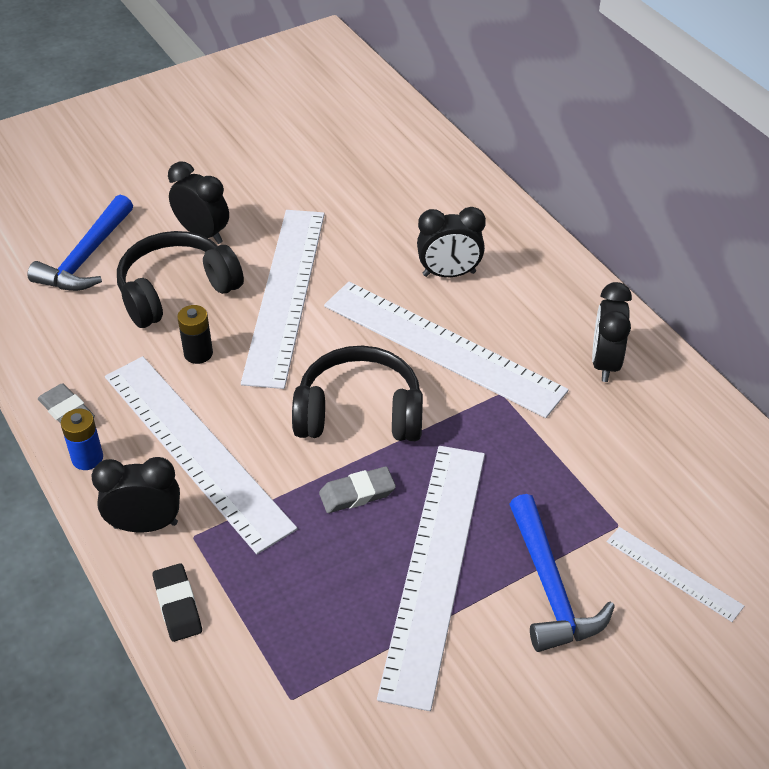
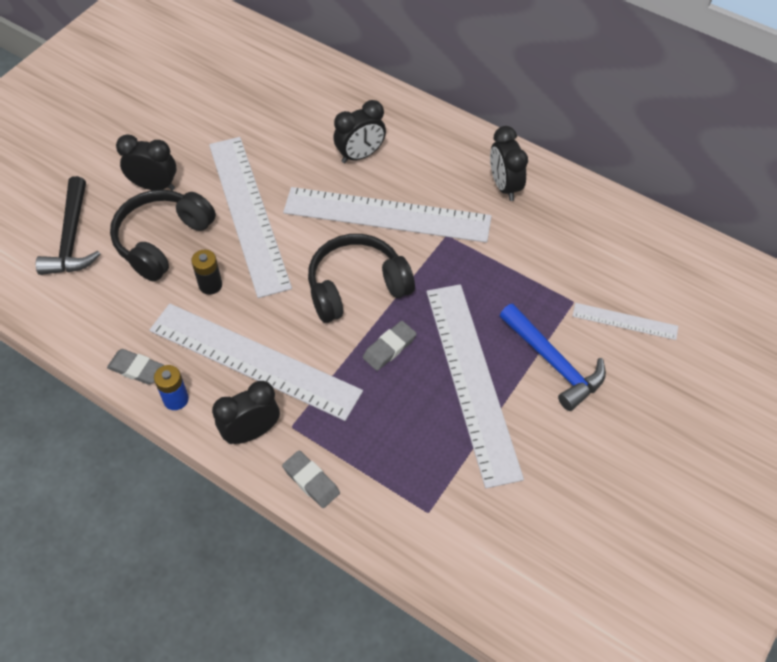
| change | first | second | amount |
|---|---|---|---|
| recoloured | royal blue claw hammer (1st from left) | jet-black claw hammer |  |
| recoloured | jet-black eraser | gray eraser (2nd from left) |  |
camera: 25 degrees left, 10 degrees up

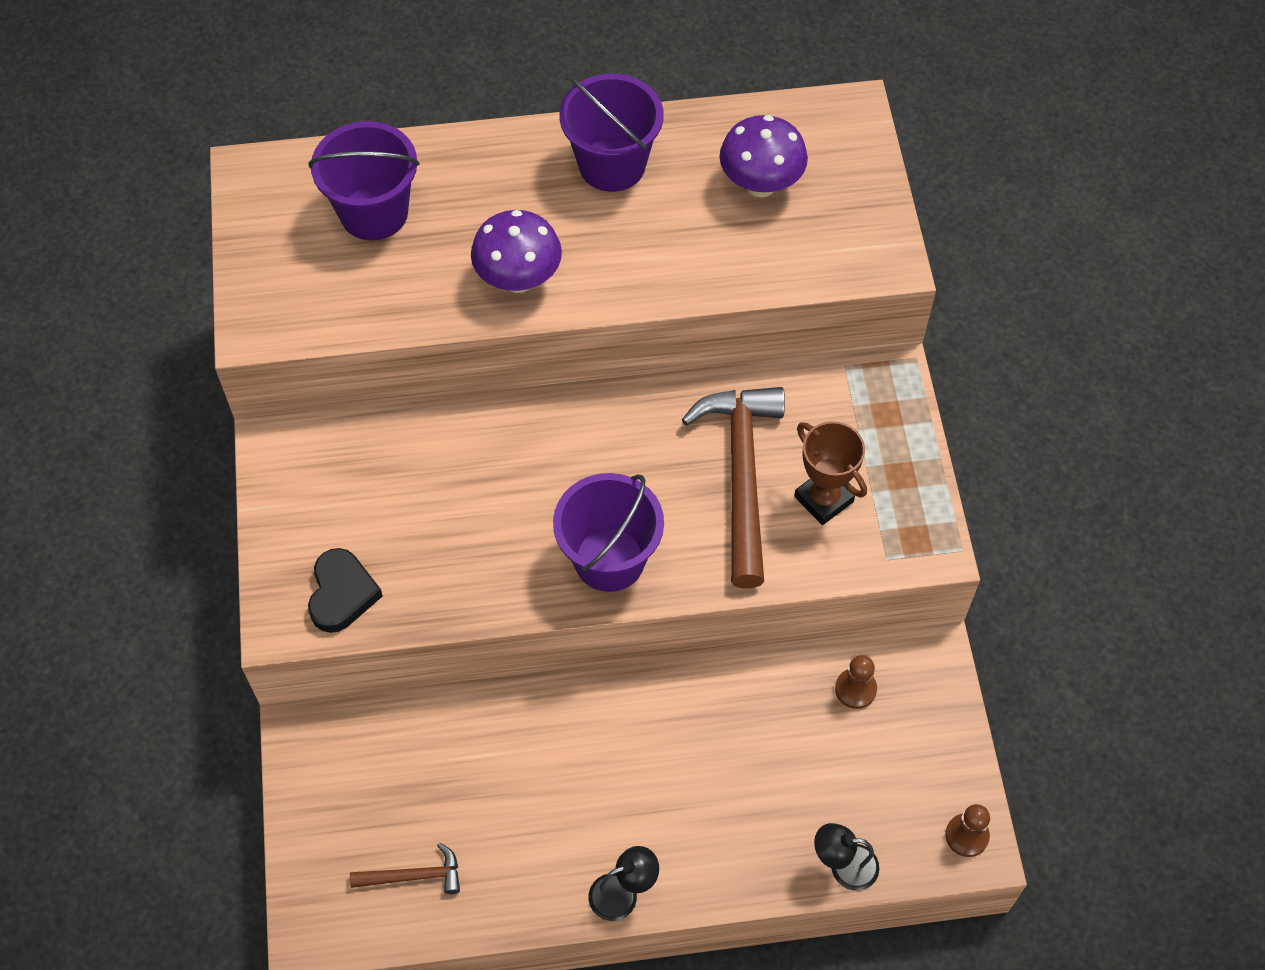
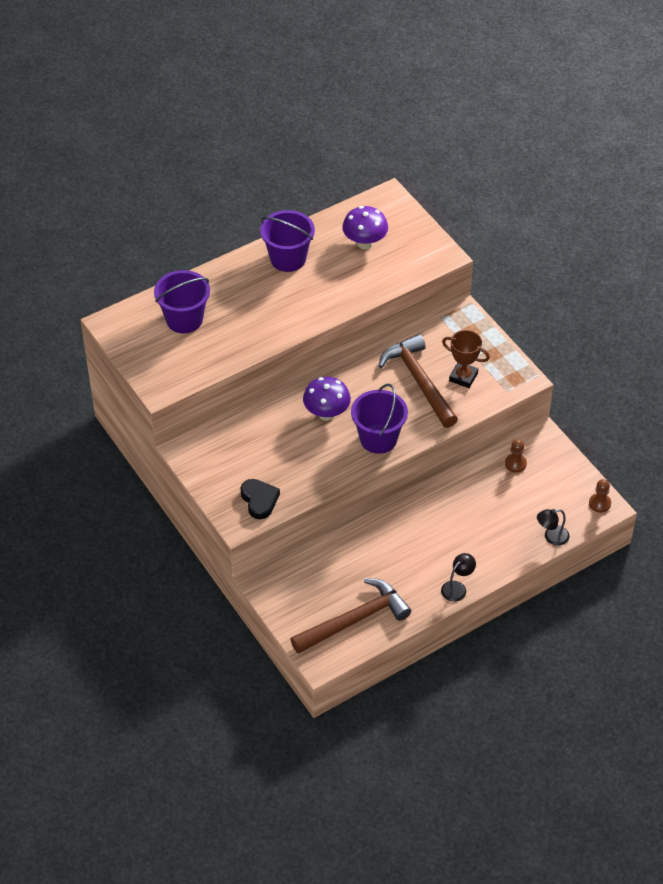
| change | first | second | amount |
|---|---|---|---|
| moved | royal purple mushroom (1st from left) |  |  |
| resized | brown claw hammer (1st from left) |  | x2.12 |
camera: 25 degrees left, 10 degrees down

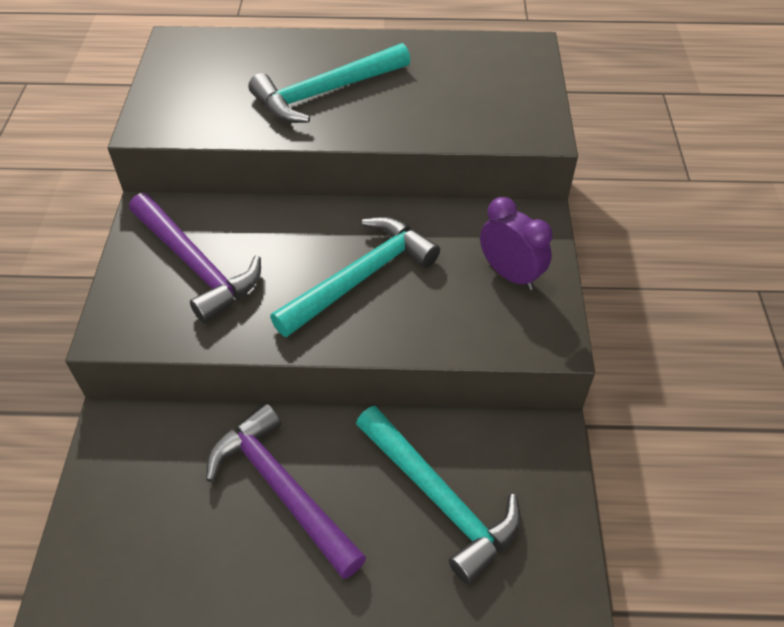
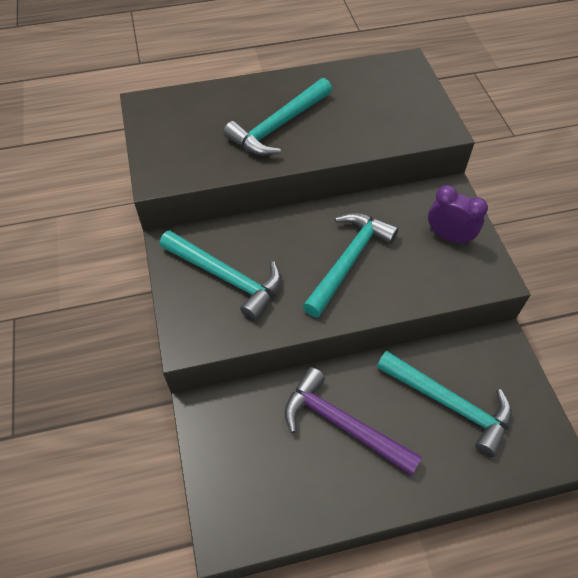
| change | first | second | amount |
|---|---|---|---|
| recoloured | royal purple claw hammer (1st from left) | turquoise claw hammer (1st from left) |  |
camera: 15 degrees left, 5 degrees up

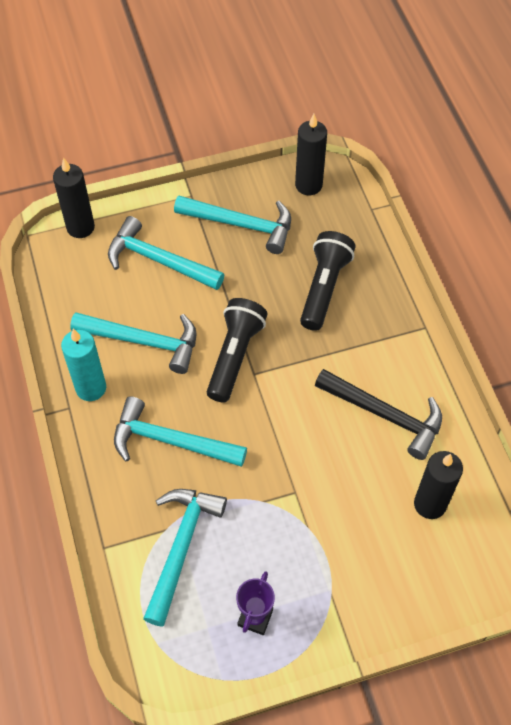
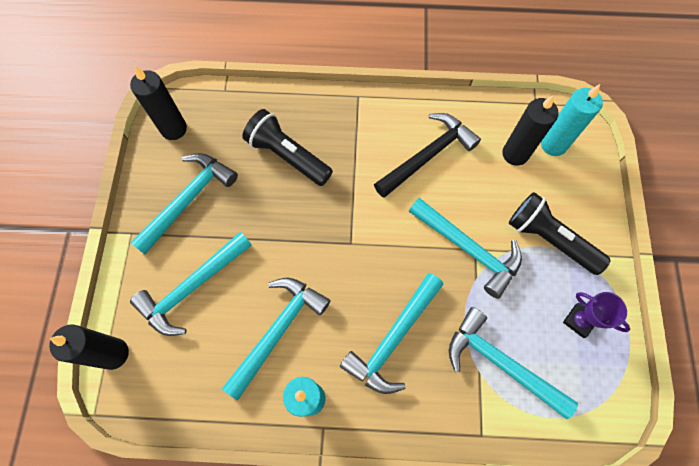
| change | first | second | amount |
|---|---|---|---|
| moved | jet-black pocket torch (1st from left in the first image) | jet-black pocket torch (2nd from left) |  |
| added |  | turquoise pillar candle (2nd from left) |  |
| added |  | turquoise claw hammer (5th from left) |  |
camera: 70 degrees left, 10 degrees up

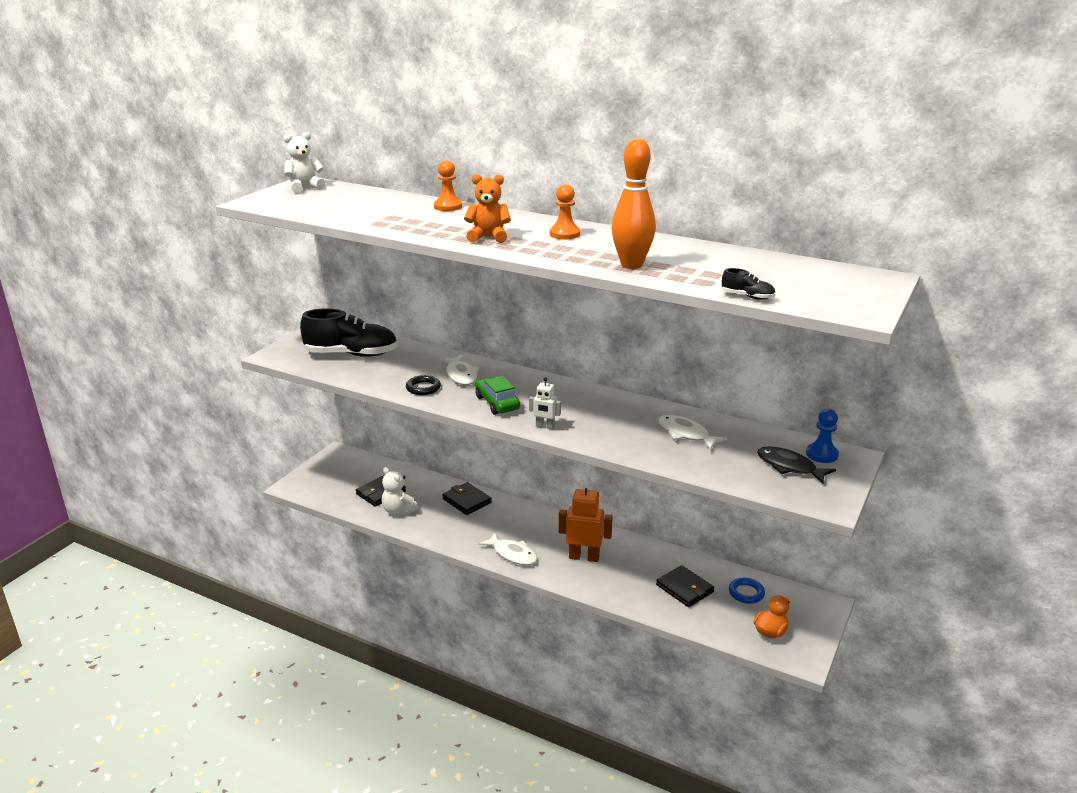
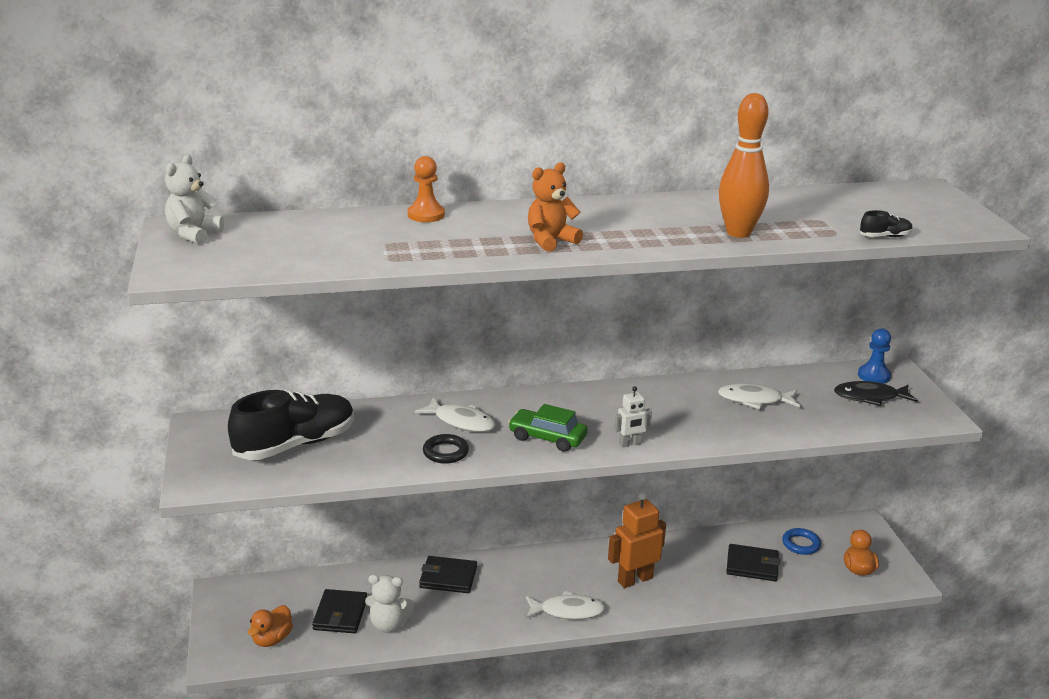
| change | first | second | amount |
|---|---|---|---|
| removed | orange pawn (2nd from left) |  |  |
| added |  | orange duck (1st from left) |  |
camera: 40 degrees left, 0 degrees up

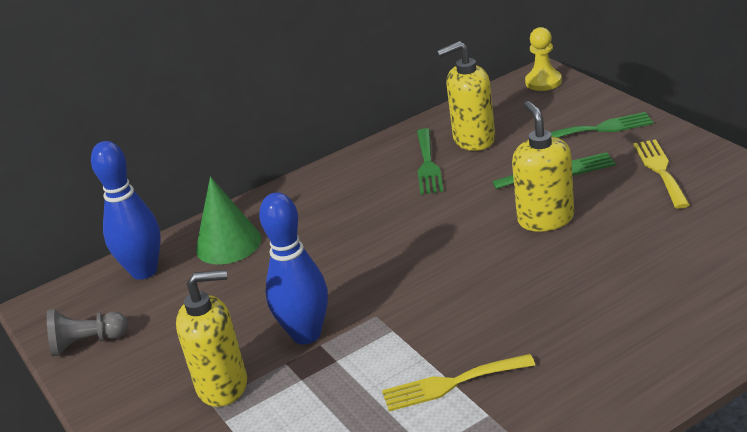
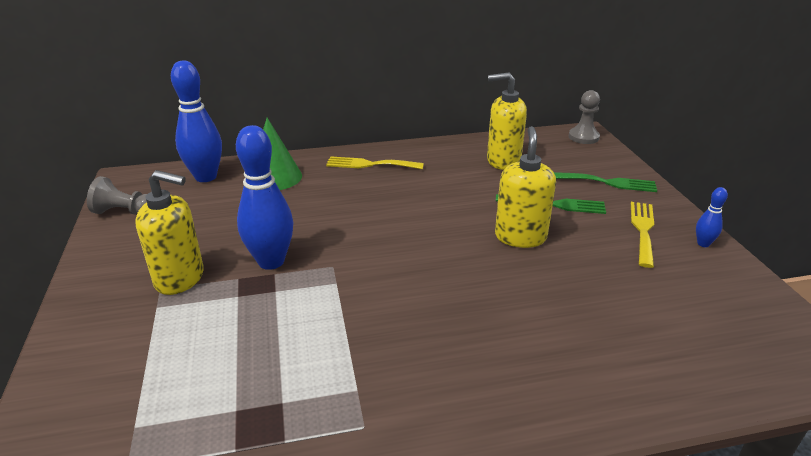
| change | first | second | amount |
|---|---|---|---|
| recoloured | yellow pawn | gray pawn (2nd from left) |  |
| removed | emerald table fork (1st from left) |  |  |
| moved | yellow table fork (1st from left) |  |  |
| added |  | royal blue bowling pin (3rd from left) |  |
camera: 15 degrees right, 0 degrees up

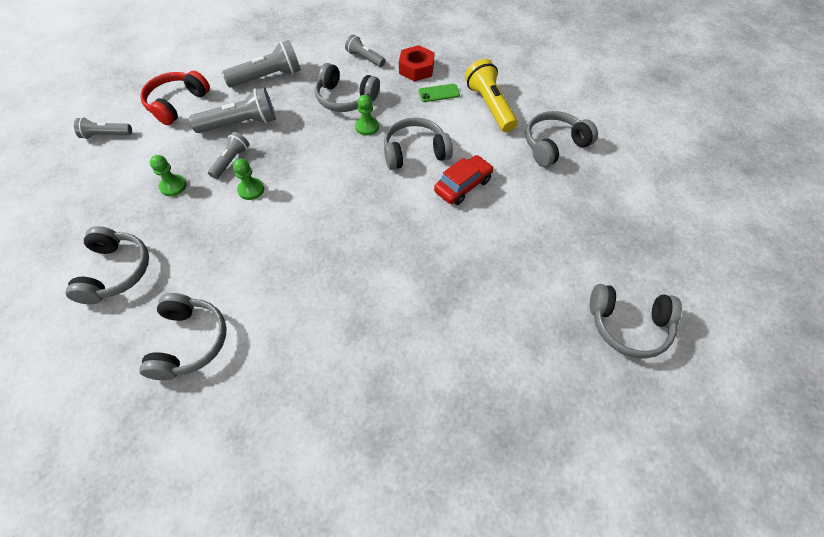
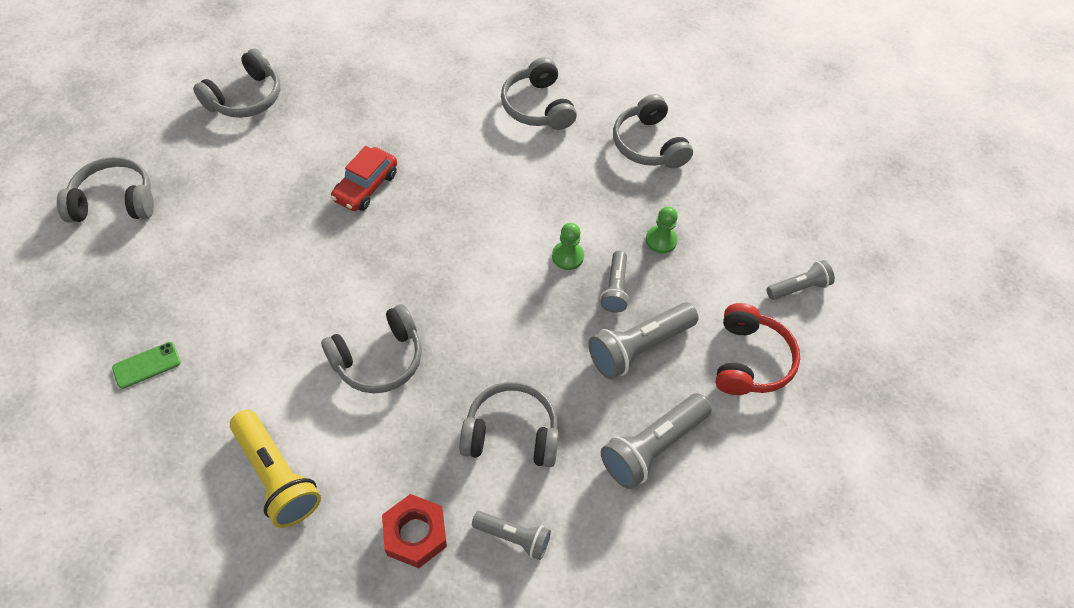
| change | first | second | amount |
|---|---|---|---|
| moved | emerald mobile phone |  |  |
| removed | emerald pawn (3rd from left) |  |  |
| moved | gray headset (5th from left in the first image) | gray headset (2nd from left) |  |
| moved | crimson automobile |  |  |
camera: 160 degrees right, 0 degrees up

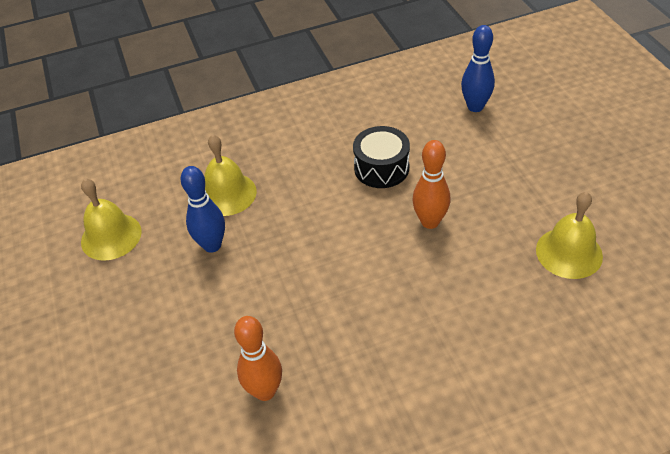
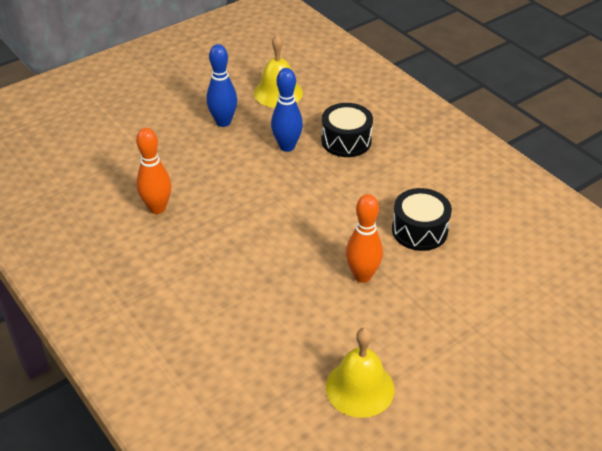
| change | first | second | amount |
|---|---|---|---|
| moved | royal blue bowling pin (2nd from left in the first image) | royal blue bowling pin (1st from left) |  |
| replaced | yellow school bell (2nd from left) | jet-black snare drum (1st from left) |  |
camera: 70 degrees right, 5 degrees down

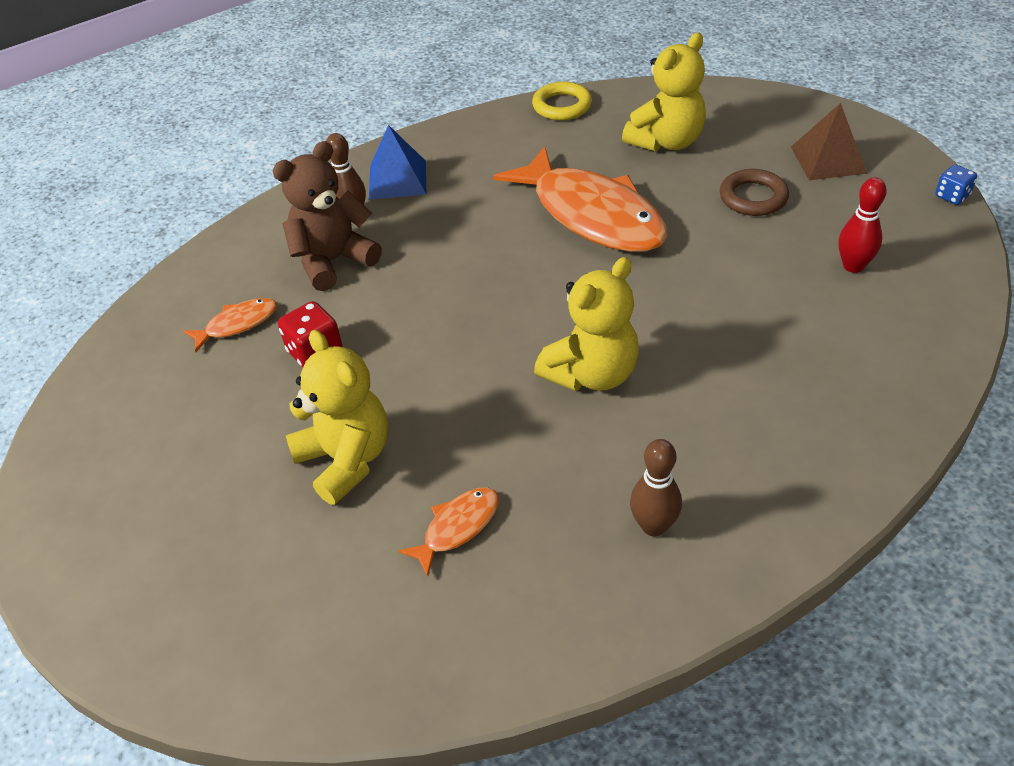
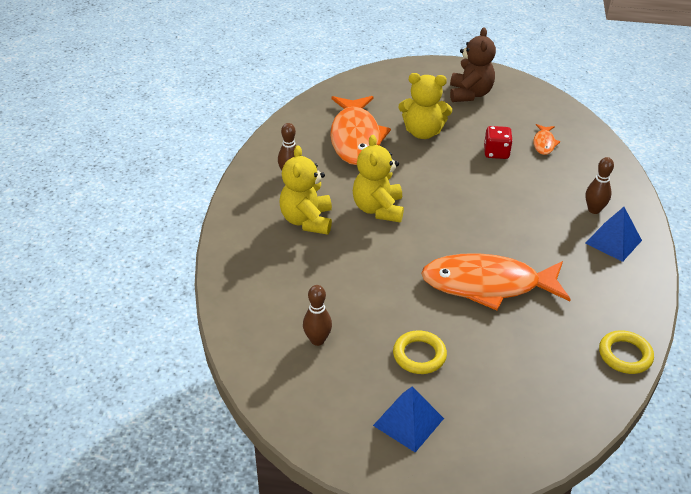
| change | first | second | amount |
|---|---|---|---|
| moved | yellow teddy (3rd from left in the first image) | yellow teddy (1st from left) |  |
| recoloured | brown solid pyramid | royal blue solid pyramid (1st from left) |  |
| moved | brown teddy |  |  |
| removed | royal blue game die |  |  |
| recoloured | brown ring | yellow ring (1st from left) |  |
| recoloured | crimson bowling pin | brown bowling pin (2nd from left) |  |
| resized | orange fish (2nd from left in the first image) | orange fish (1st from left) | x2.31 |
camera: 130 degrees right, 5 degrees down

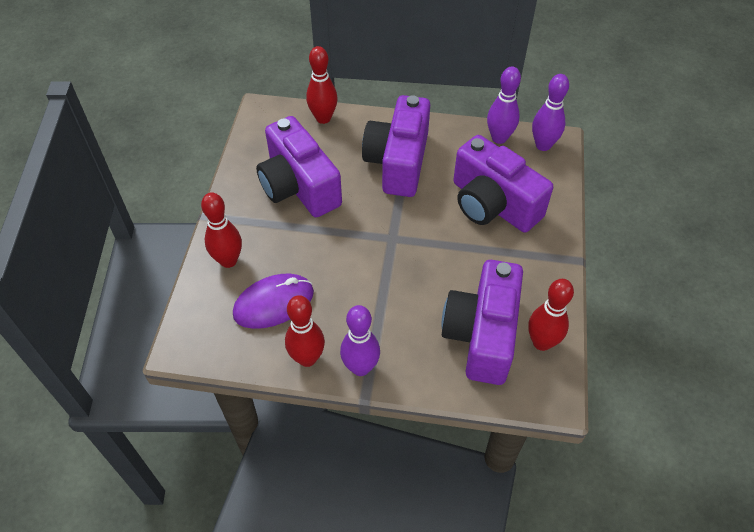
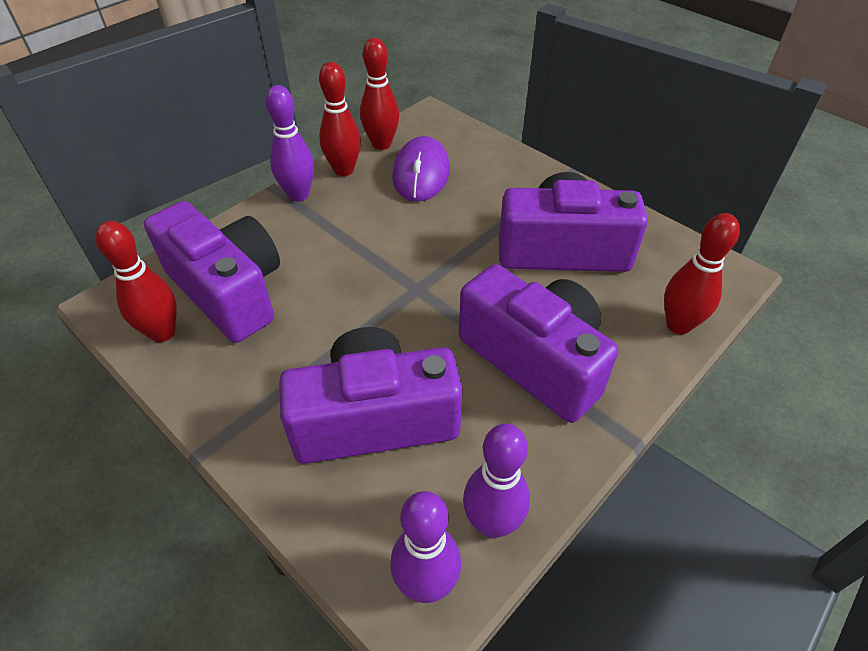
| change | first | second | amount |
|---|---|---|---|
| moved | crimson bowling pin (1st from left in the first image) | crimson bowling pin (3rd from left) |  |
camera: 125 degrees right, 5 degrees down

